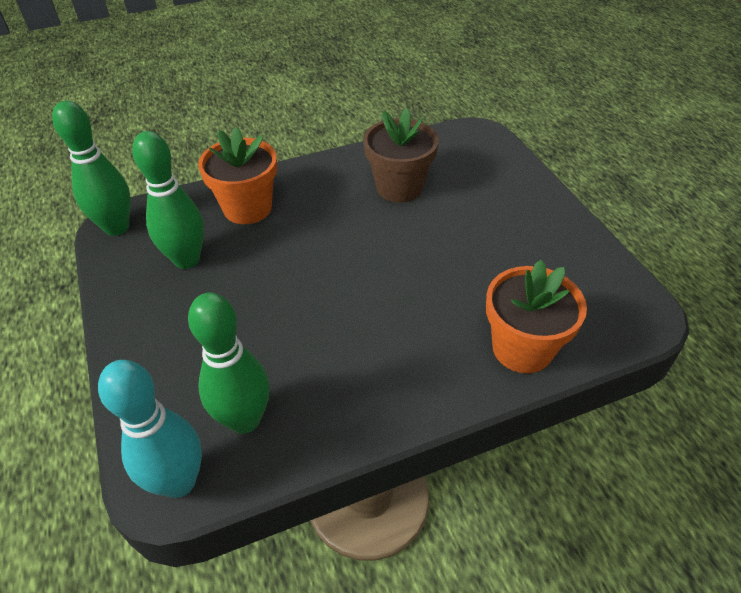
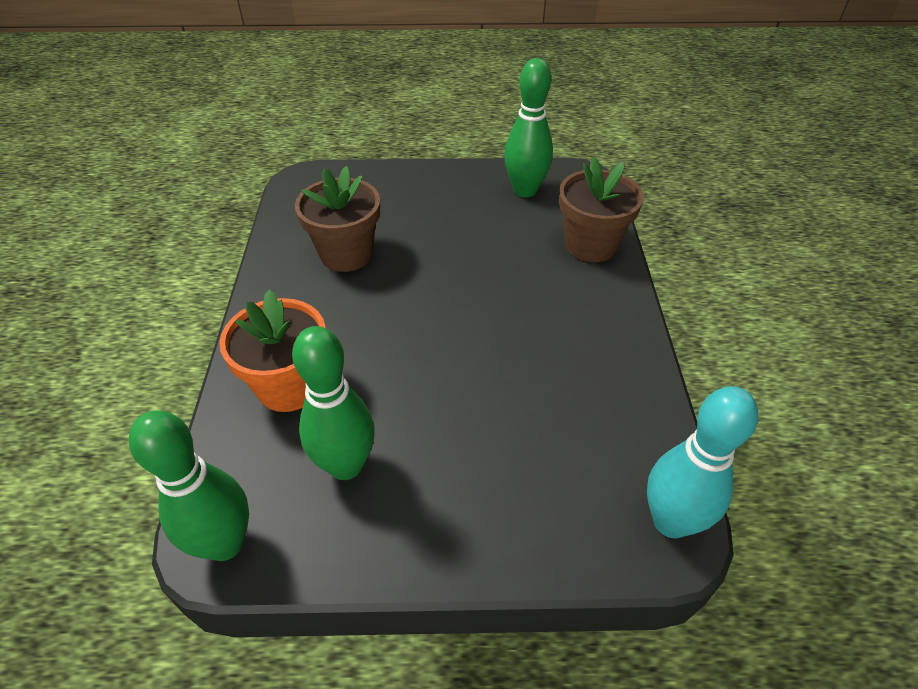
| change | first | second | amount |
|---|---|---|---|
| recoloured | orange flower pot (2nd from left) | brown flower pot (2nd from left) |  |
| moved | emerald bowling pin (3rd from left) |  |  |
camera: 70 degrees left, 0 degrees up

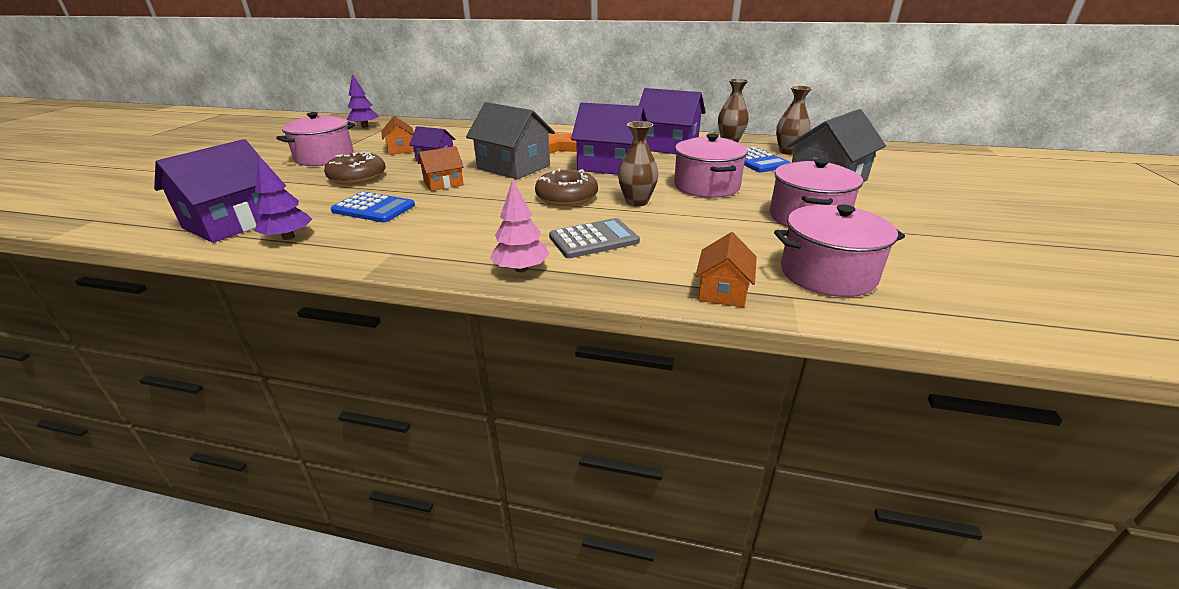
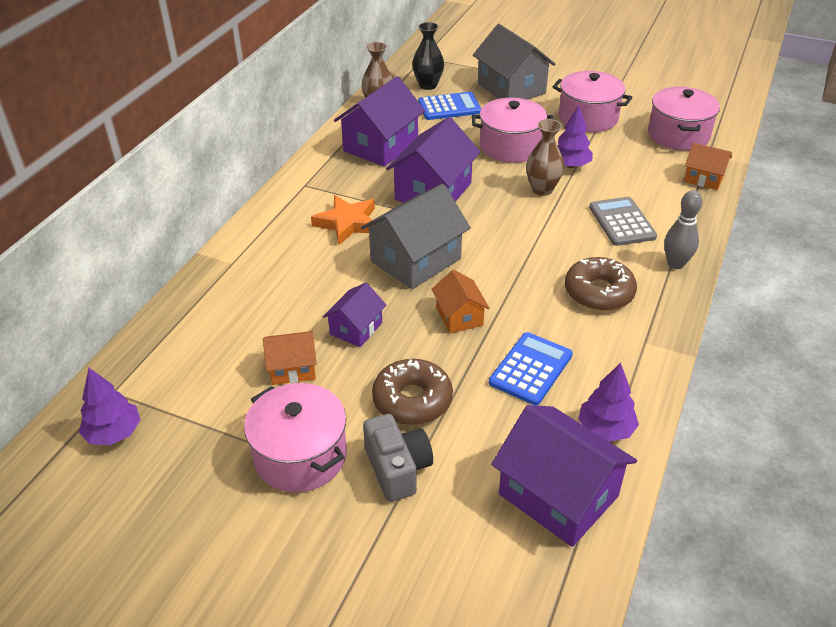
| change | first | second | amount |
|---|---|---|---|
| recoloured | brown vase (3rd from left) | jet-black vase |  |
| moved | brown glazed donut (2nd from left) |  |  |
| replaced | rose-pink toy tree | gray bowling pin |  |
| added |  | royal purple toy tree (2nd from left) |  |
| added |  | gray camera |  |
camera: 80 degrees left, 10 degrees up

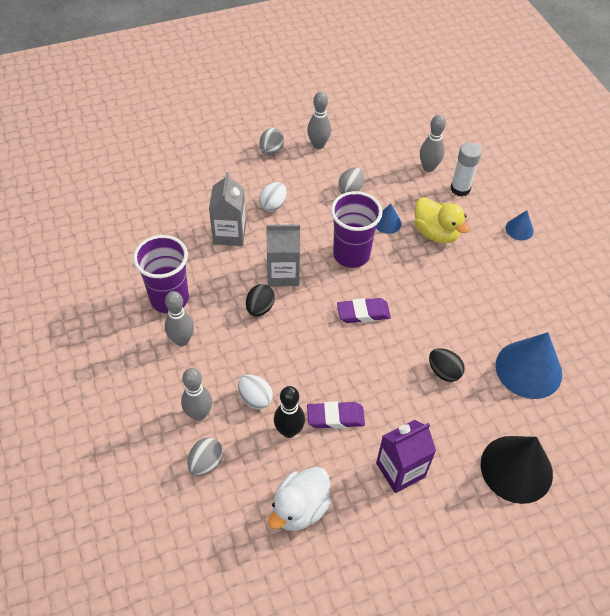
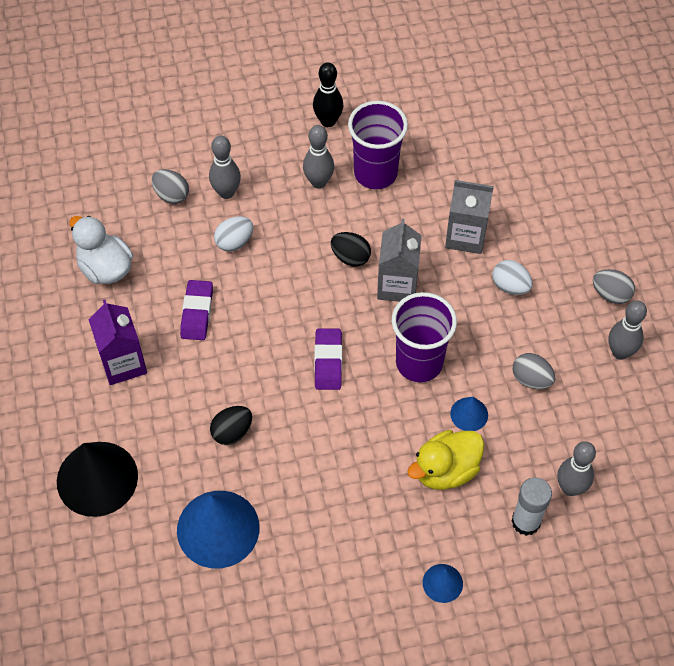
| change | first | second | amount |
|---|---|---|---|
| moved | jet-black bowling pin |  |  |
camera: 100 degrees right, 5 degrees up

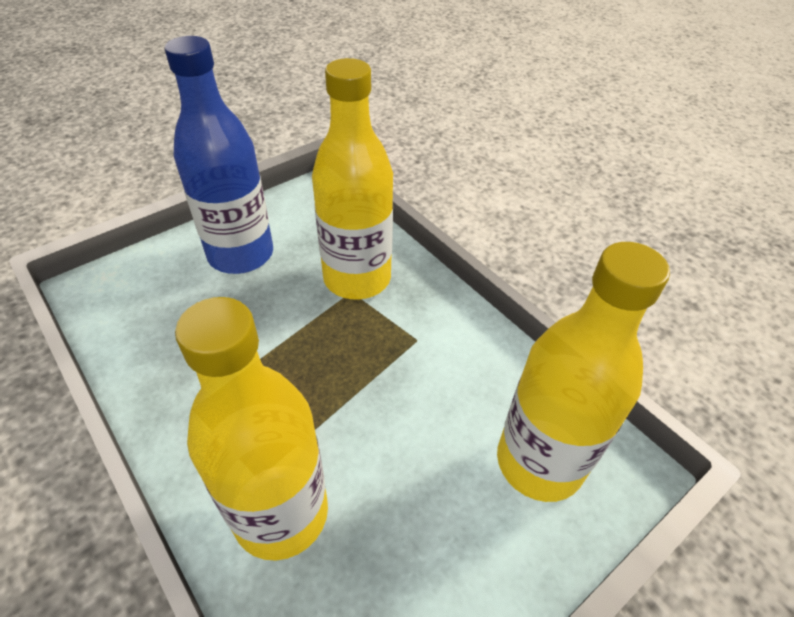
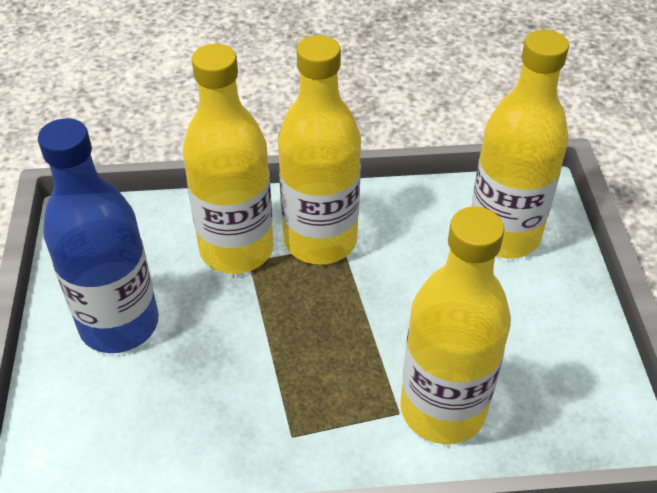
| change | first | second | amount |
|---|---|---|---|
| added |  | yellow flask (2nd from left) |  |
camera: 55 degrees left, 0 degrees up

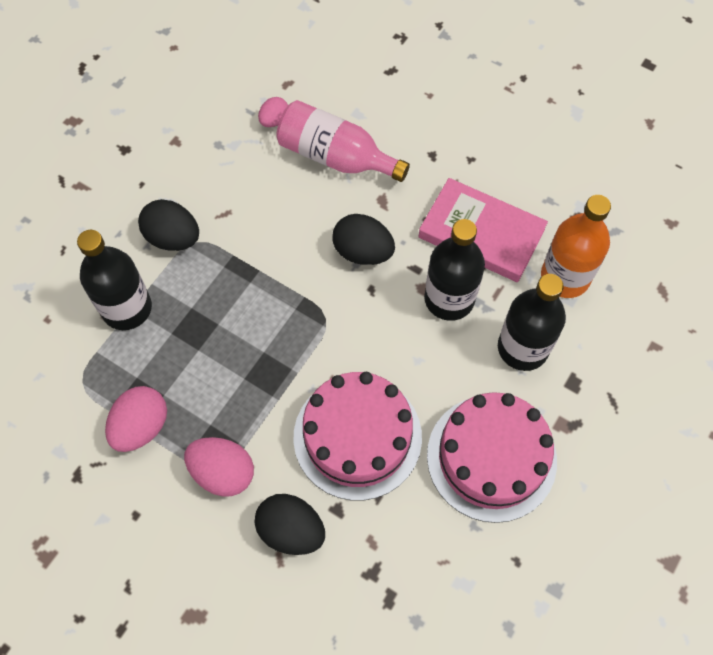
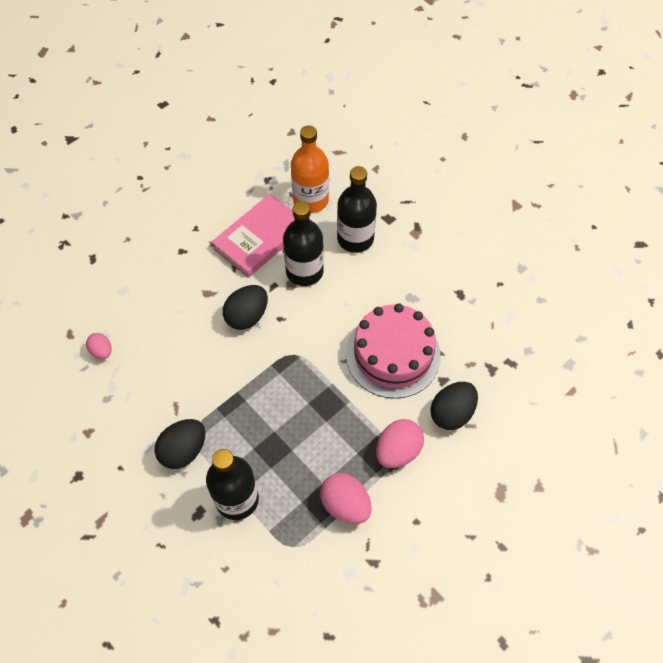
| change | first | second | amount |
|---|---|---|---|
| removed | rose-pink flask |  |  |
| removed | rose-pink gateau (2nd from left) |  |  |
camera: 75 degrees left, 5 degrees down

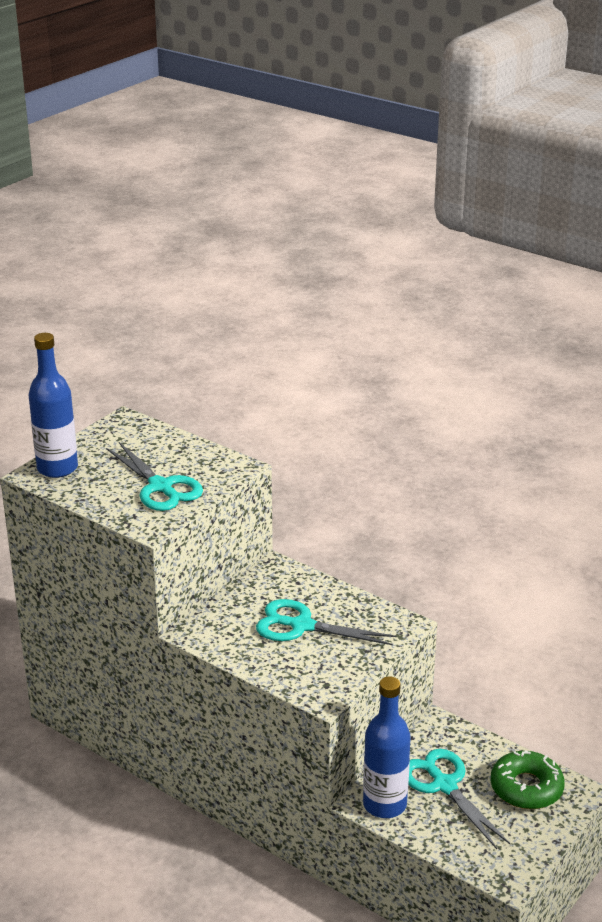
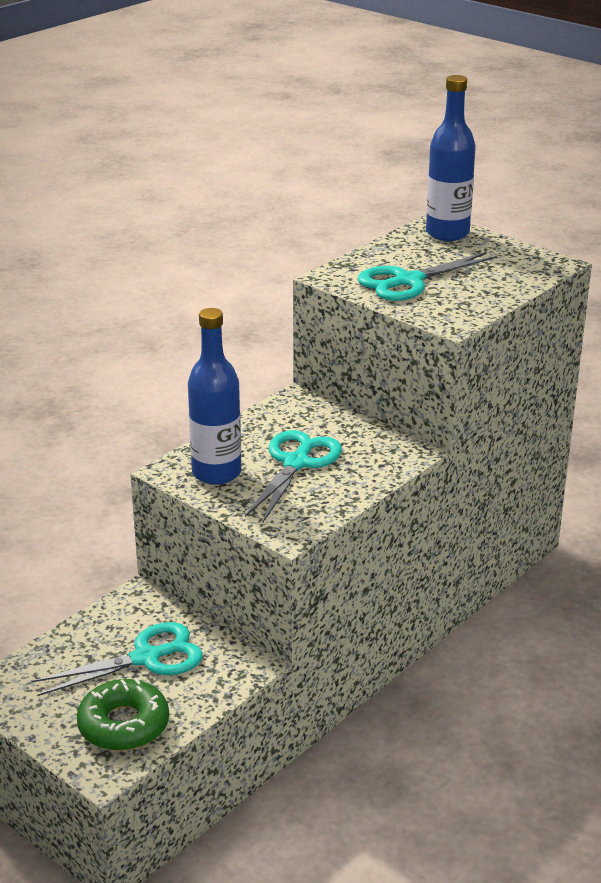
| change | first | second | amount |
|---|---|---|---|
| moved | royal blue flask (2nd from left in the first image) | royal blue flask (1st from left) |  |
camera: 95 degrees right, 0 degrees up

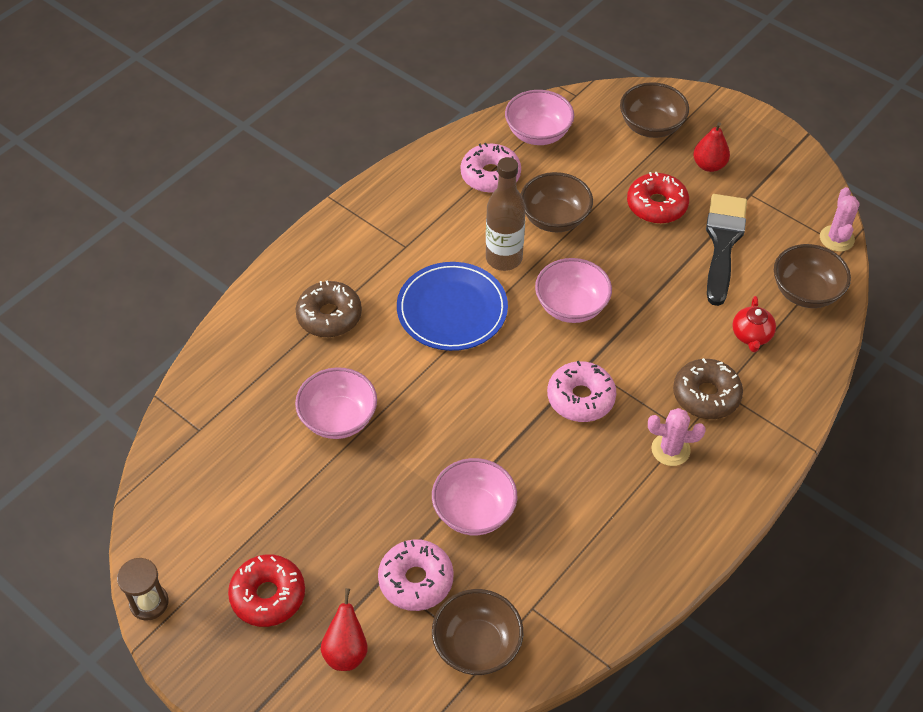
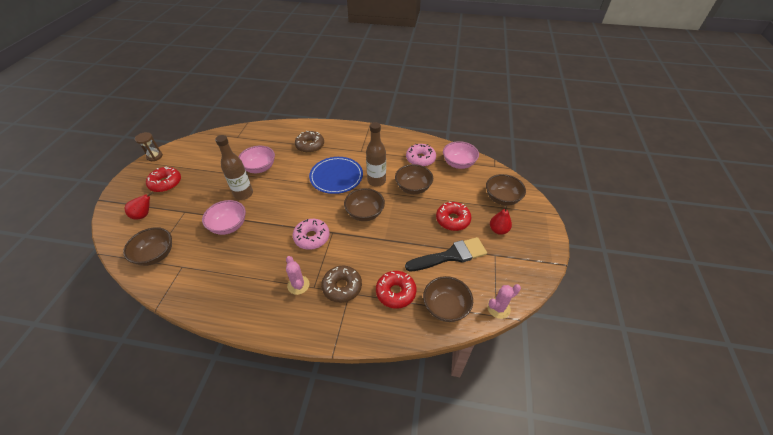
| change | first | second | amount |
|---|---|---|---|
| recoloured | rose-pink serving bowl (4th from left) | brown serving bowl (2nd from left) |  |
| replaced | crimson tea pot | crimson glazed donut (2nd from left) |  |
| removed | rose-pink glazed donut (1st from left) |  |  |
| added |  | brown flask (1st from left) |  |
camera: 60 degrees right, 5 degrees down

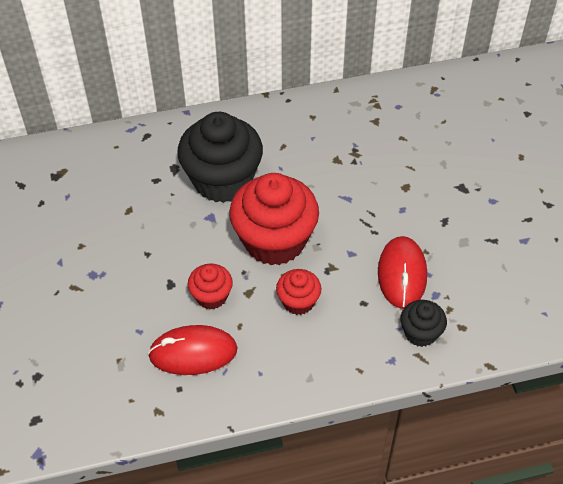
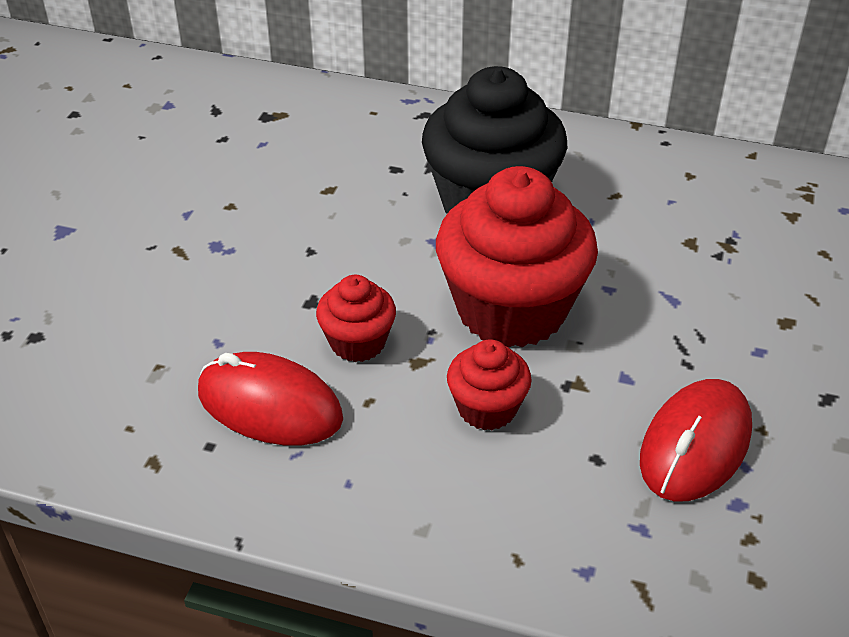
| change | first | second | amount |
|---|---|---|---|
| removed | jet-black cupcake (2nd from left) |  |  |
camera: 30 degrees right, 10 degrees down

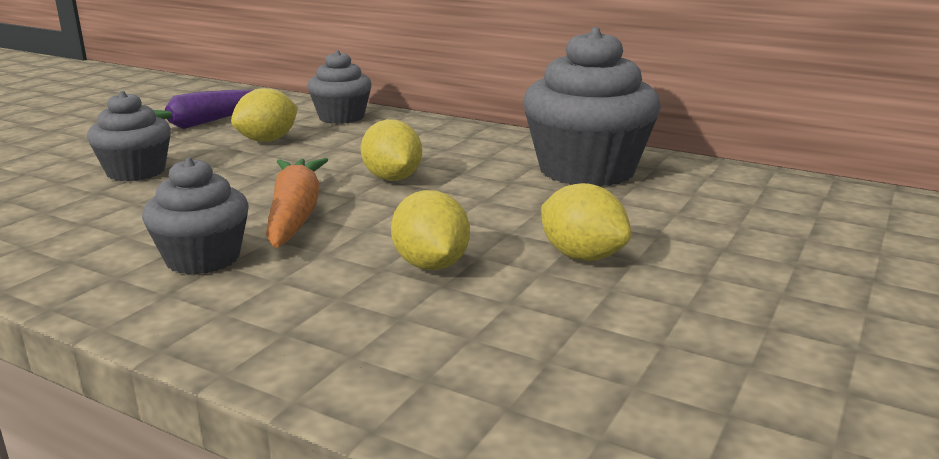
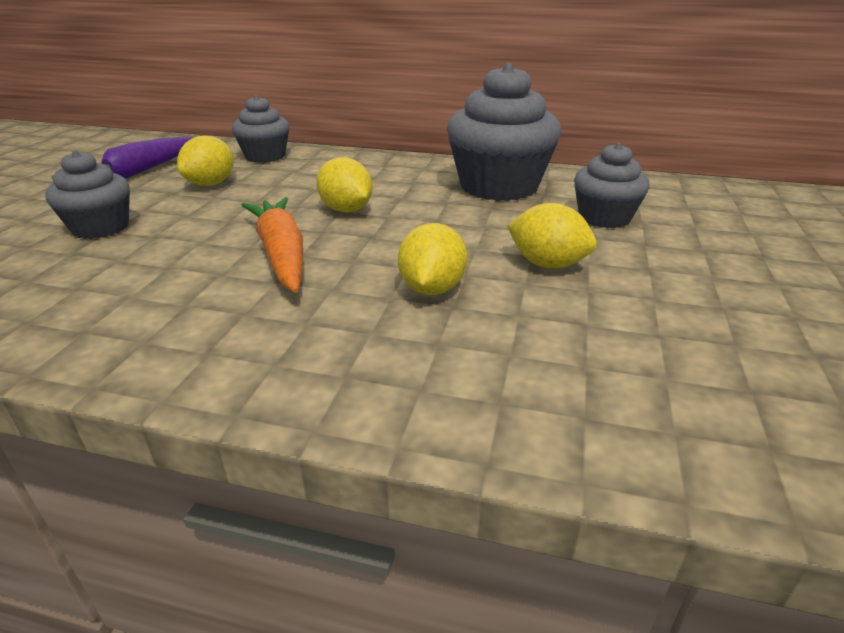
| change | first | second | amount |
|---|---|---|---|
| moved | gray cupcake (2nd from left in the first image) | gray cupcake (4th from left) |  |
| turned | yellow citrus fruit (3rd from left) |  | 45 degrees clockwise |
camera: 15 degrees left, 10 degrees up

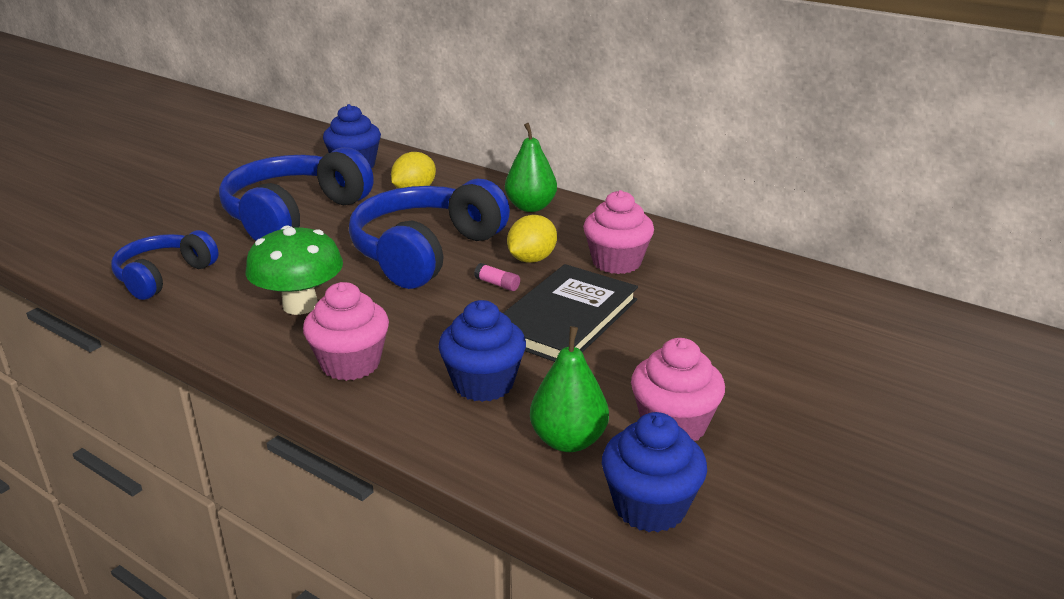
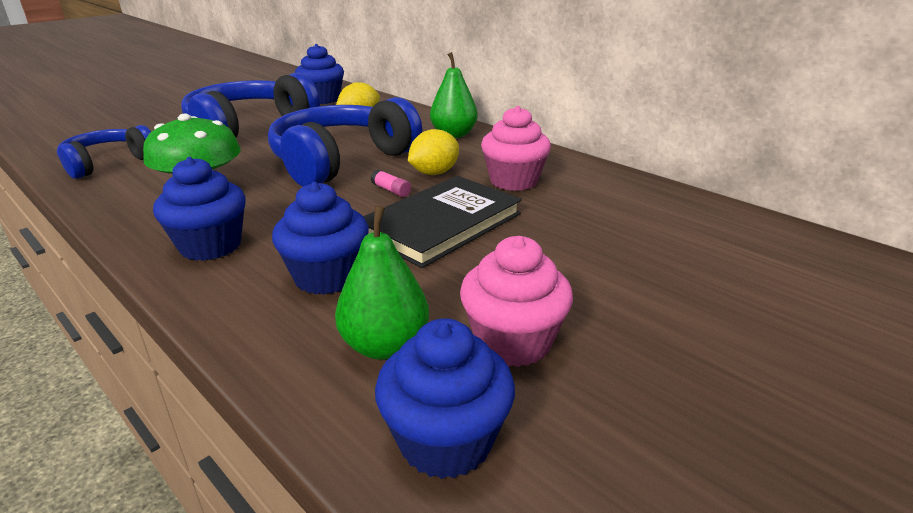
| change | first | second | amount |
|---|---|---|---|
| recoloured | rose-pink cupcake (1st from left) | royal blue cupcake (1st from left) |  |
camera: 10 degrees right, 0 degrees up

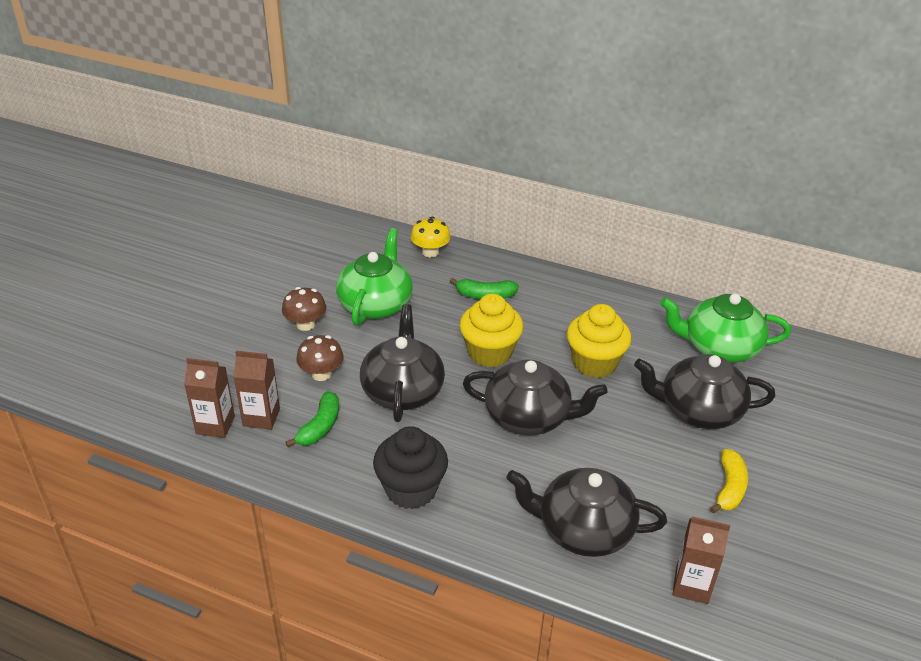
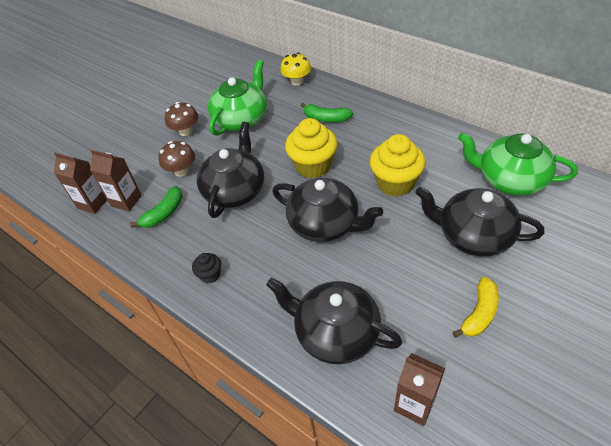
| change | first | second | amount |
|---|---|---|---|
| resized | jet-black cupcake |  | x0.49 |
camera: 20 degrees right, 10 degrees up

